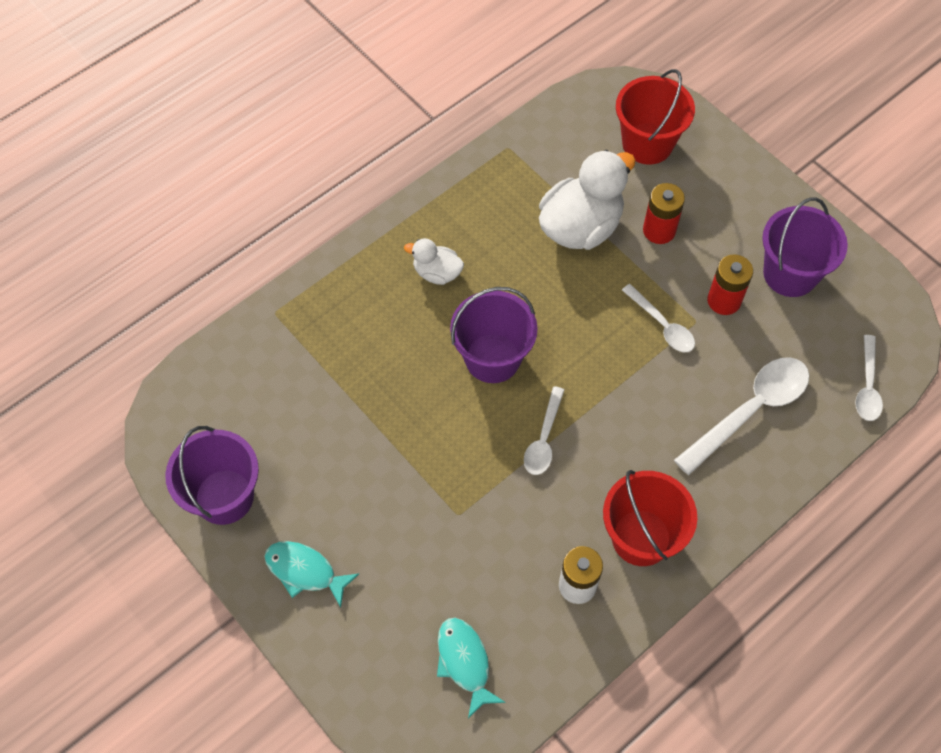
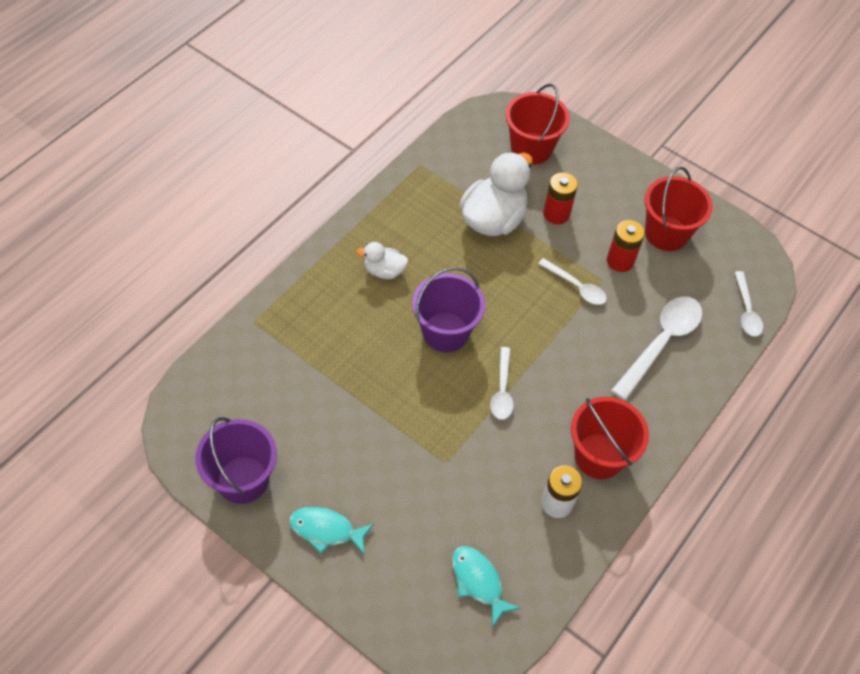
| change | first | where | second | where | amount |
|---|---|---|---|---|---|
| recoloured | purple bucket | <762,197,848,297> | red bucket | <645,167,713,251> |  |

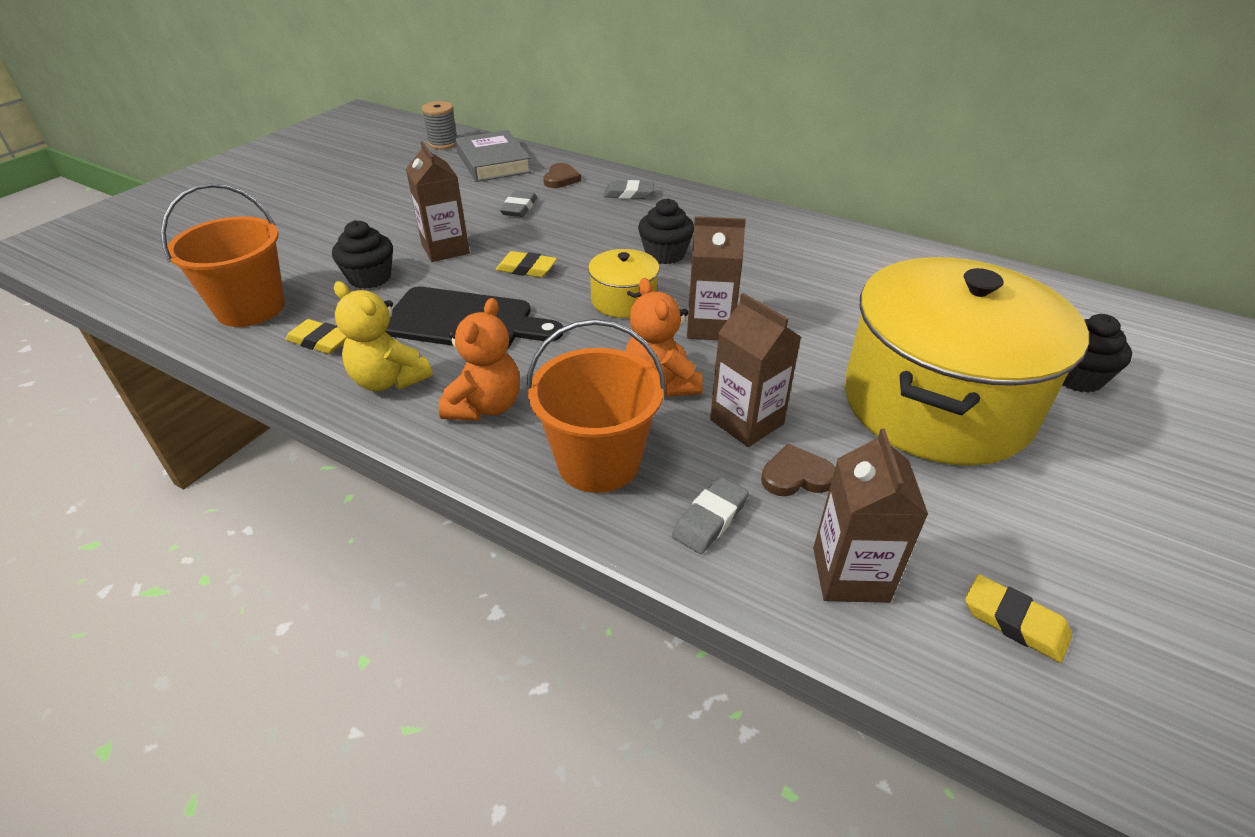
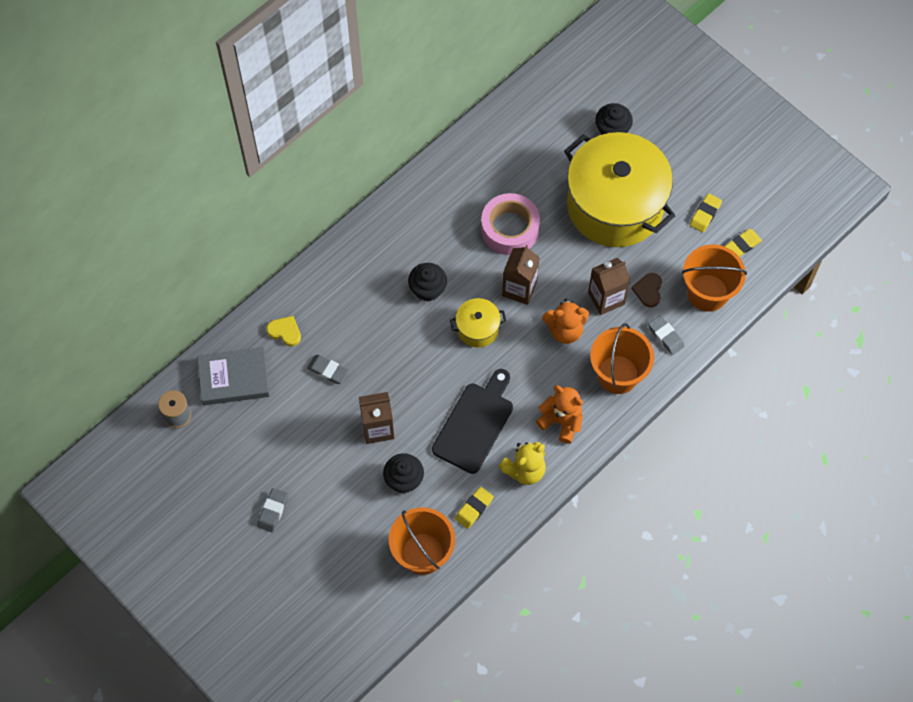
| change | first | where | second | where | amount |
|---|---|---|---|---|---|
| moved | grey eraser | <603,180,654,199> |  | <257,488,288,532> |  |
| recoloured | brown heart | <543,163,581,188> | yellow heart | <266,316,301,347> |  |
| added |  |  | pink tape | <481,193,540,255> |  |
| replaced | brown carton | <813,429,928,603> | orange bucket | <682,244,747,312> |  |
| moved | yellow eraser | <496,251,557,277> |  | <690,193,722,232> |  |

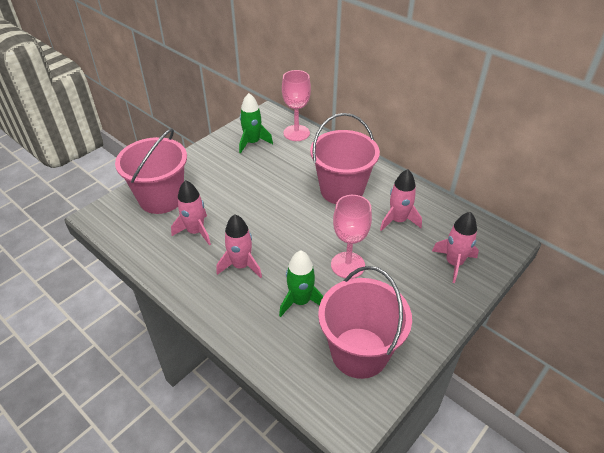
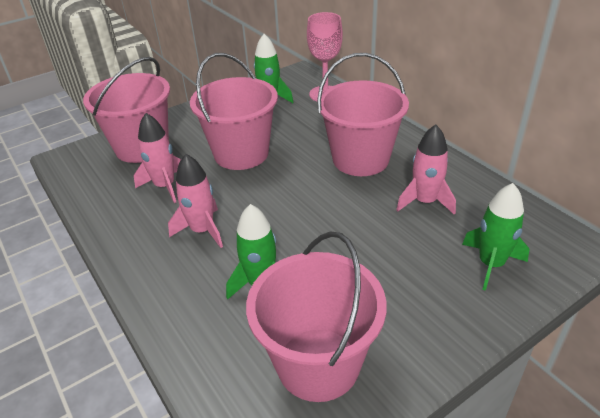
| change | first | where | second | where | amount |
|---|---|---|---|---|---|
| added |  |  | pink bucket | <190,53,278,170> |  |
| recoloured | pink rocket | <432,212,479,283> | green rocket | <462,183,529,291> |  |
| removed | pink goblet | <331,195,372,279> |  |  |  |

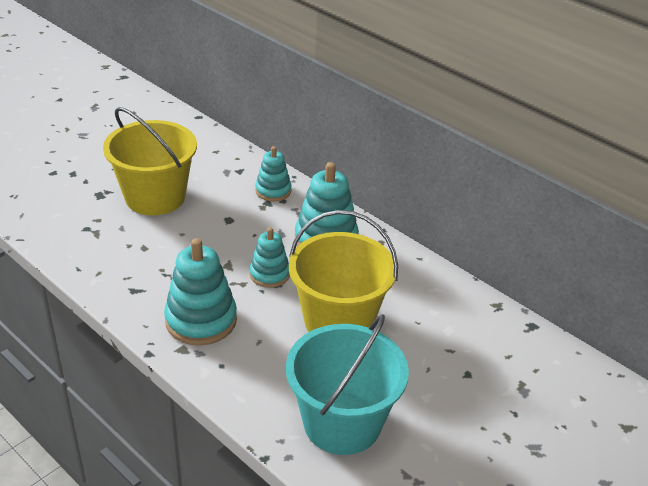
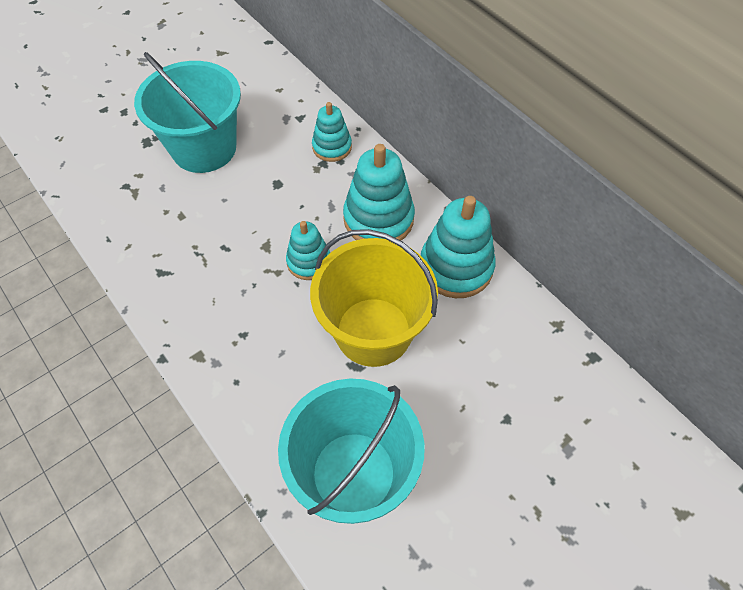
| change | first | where | second | where | amount |
|---|---|---|---|---|---|
| recoloured | yellow bucket | <103,107,197,216> | turquoise bucket | <134,52,241,173> |  |
| moved | turquoise stacking toy | <164,238,237,346> |  | <421,196,496,298> |  |

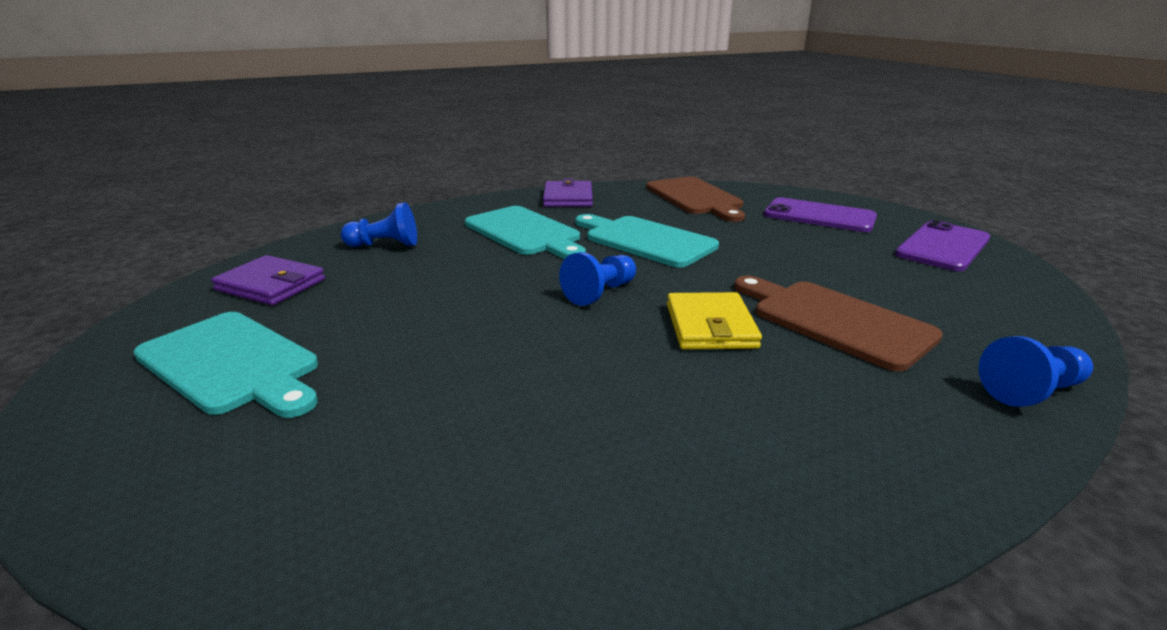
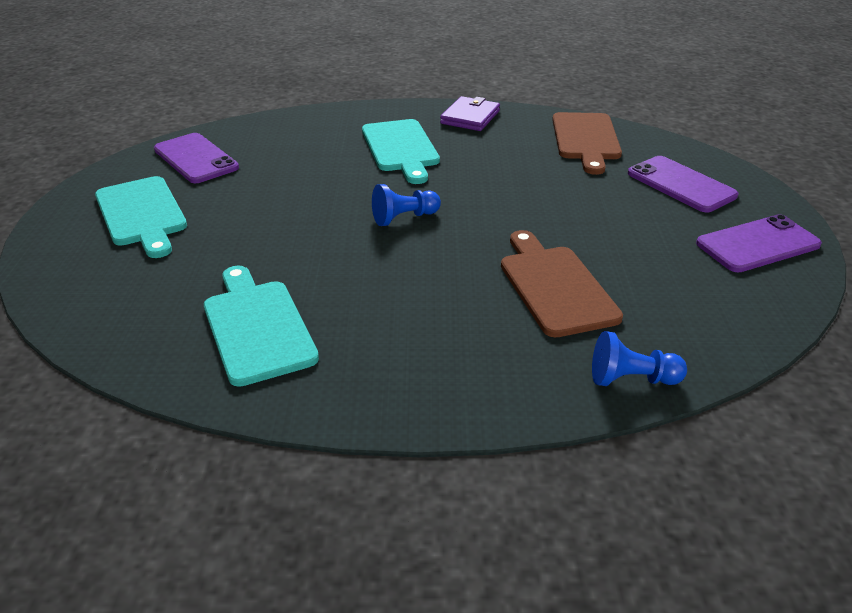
| change | first | where | second | where | amount |
|---|---|---|---|---|---|
| replaced | purple wallet | <211,255,325,305> | purple phone | <154,133,239,183> |  |
| moved | turquoise cutting board | <575,214,719,268> |  | <204,266,319,387> |  |
| removed | blue pawn | <341,202,417,247> |  |  |  |
| removed | yellow wallet | <667,292,762,349> |  |  |  |

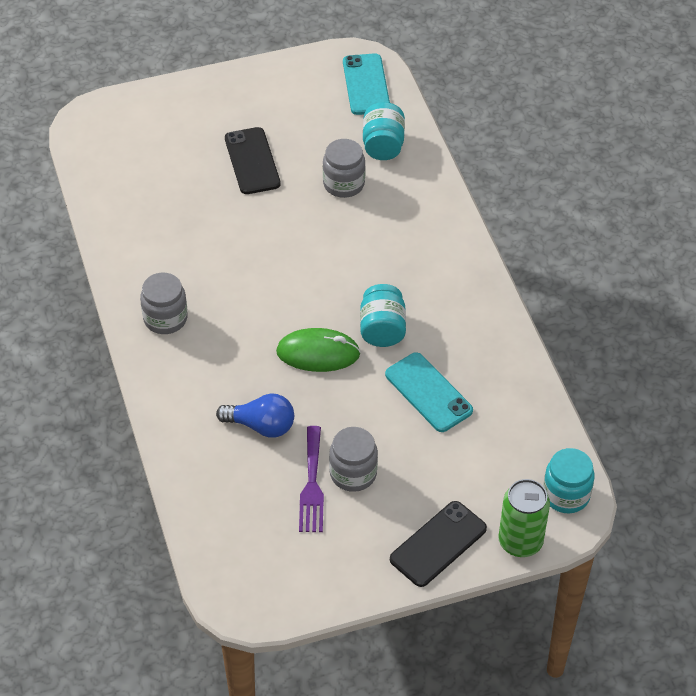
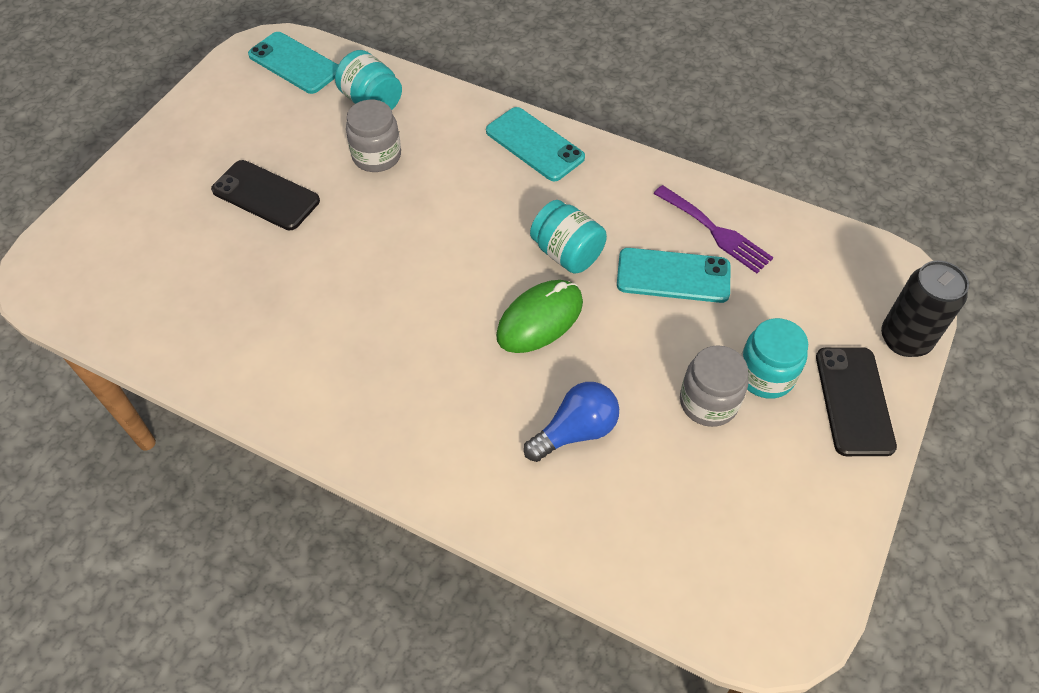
| change | first | where | second | where | amount |
|---|---|---|---|---|---|
| added |  |  | turquoise phone | <486,107,585,181> |  |
| moved | purple fork | <299,426,324,532> |  | <653,185,774,273> |  |
| moved | turquoise jar | <543,448,594,513> |  | <741,318,808,399> |  |
| recoloured | green can | <498,479,550,557> | black can | <881,260,969,357> |  |
| removed | grey jar | <140,273,188,334> |  |  |  |

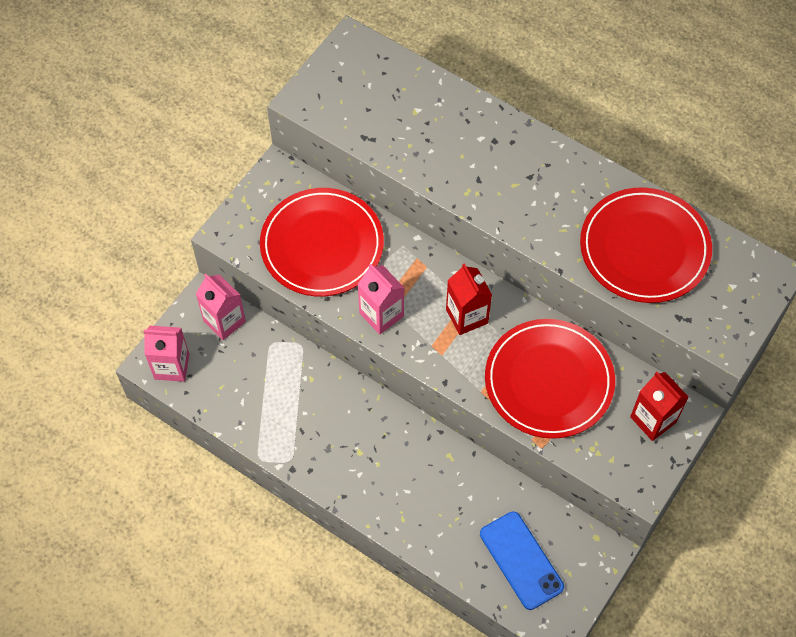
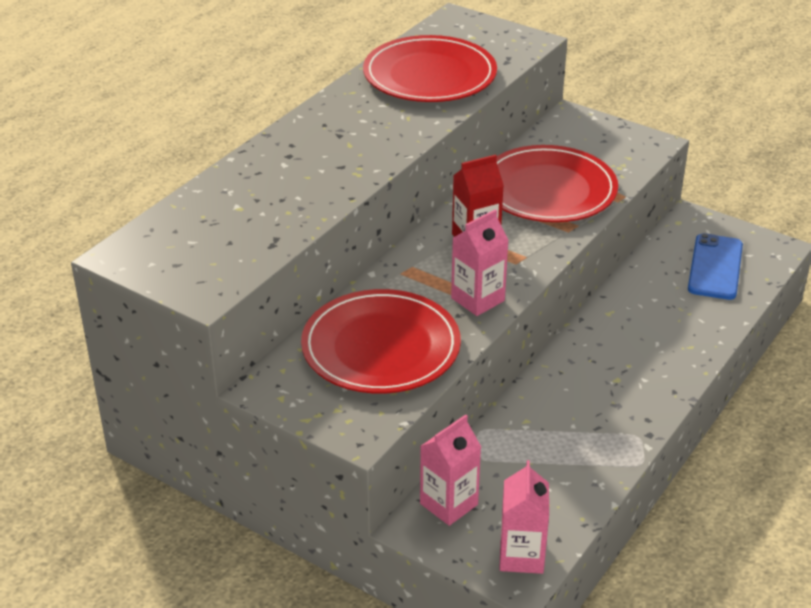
| change | first | where | second | where | amount |
|---|---|---|---|---|---|
| turned | blue phone | <480,511,564,610> |  | <688,233,743,300> | 45 degrees counterclockwise |
| removed | red carton | <630,372,688,441> |  |  |  |

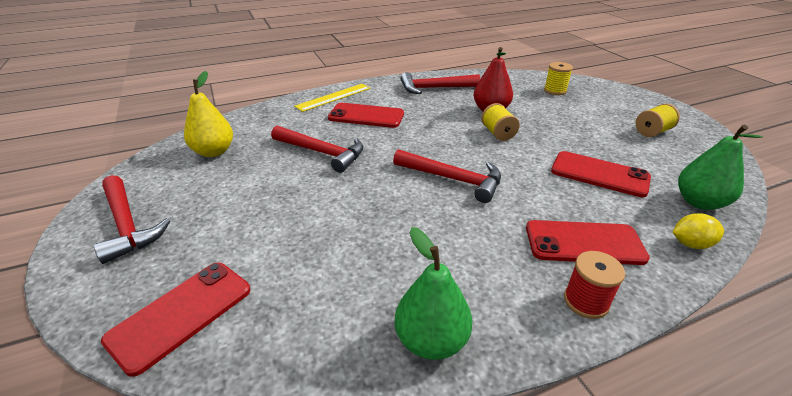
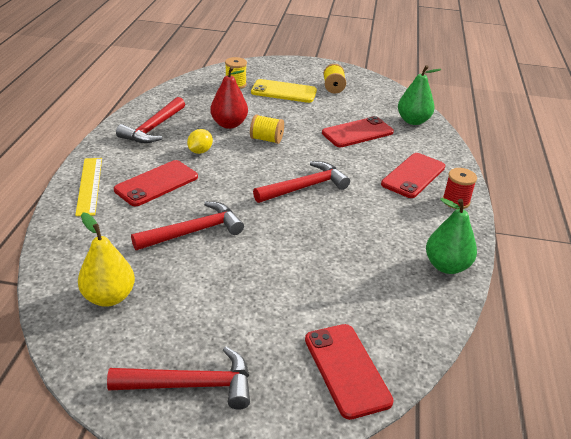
| change | first | where | second | where | amount |
|---|---|---|---|---|---|
| moved | yellow lemon | <673,213,724,249> |  | <187,129,213,154> |  |
| added |  |  | yellow phone | <251,79,317,103> |  |

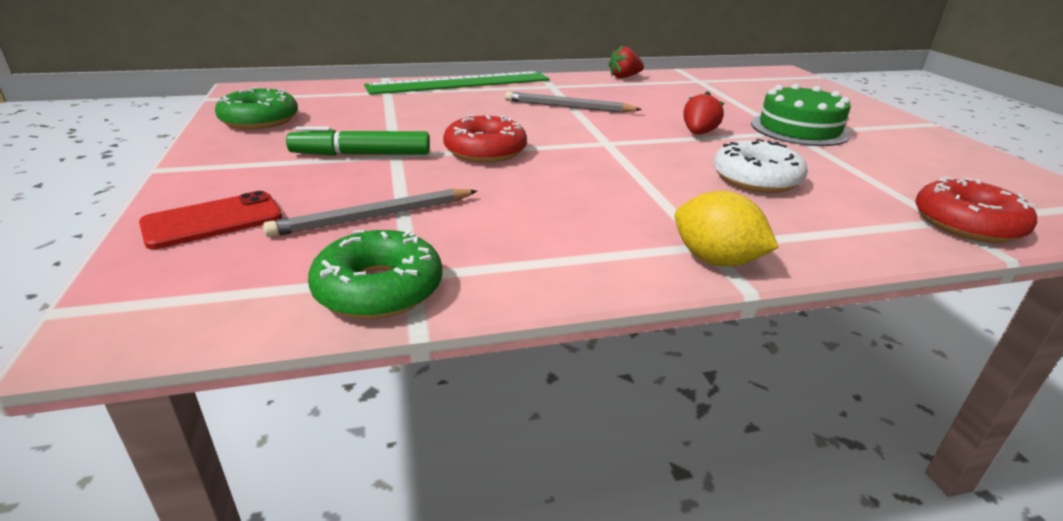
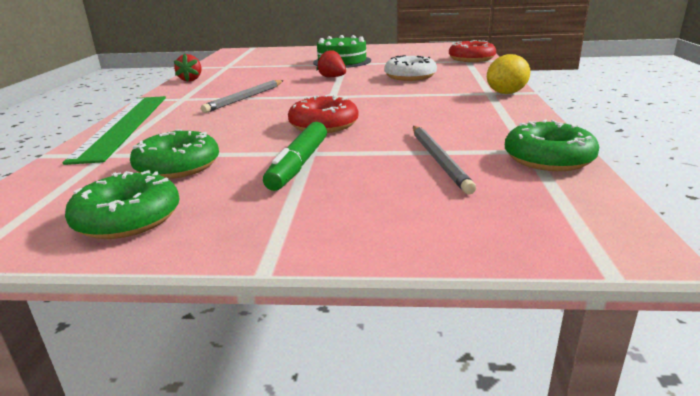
| change | first | where | second | where | amount |
|---|---|---|---|---|---|
| added |  |  | green donut | <130,129,219,179> |  |
| removed | red phone | <139,191,282,249> |  |  |  |

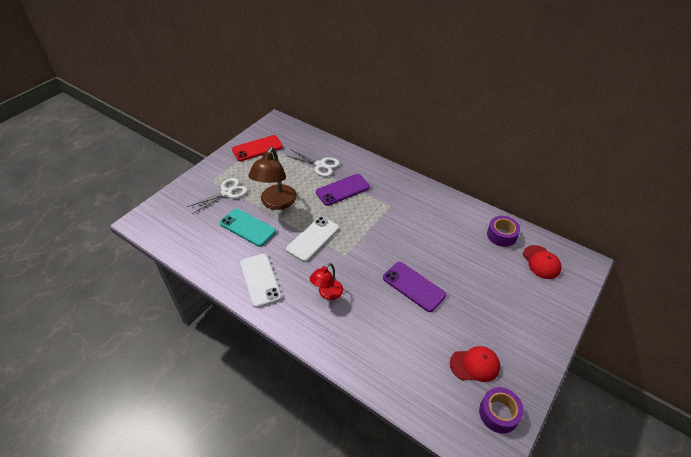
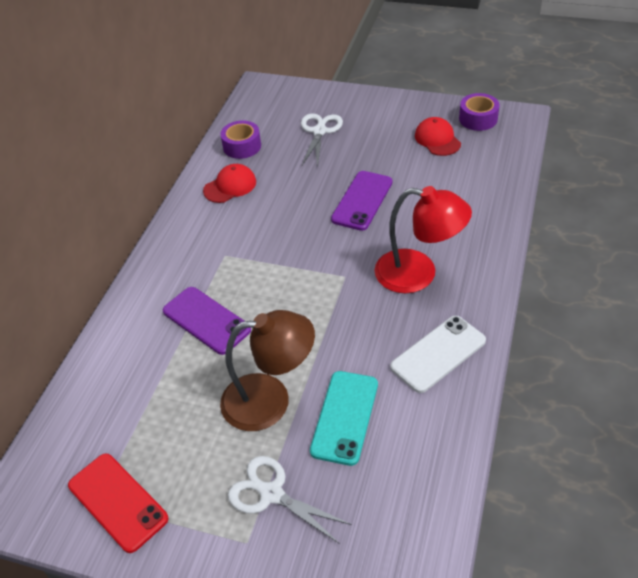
| change | first | where | second | where | amount |
|---|---|---|---|---|---|
| moved | red cap | <523,245,562,279> |  | <203,164,256,203> |  |
| moved | white scissors | <285,150,340,177> |  | <301,113,343,168> |  |
| resized | red lamp | <310,263,343,300> |  | <374,186,472,293> | x1.73 |
| removed | white phone | <286,216,339,262> |  |  |  |

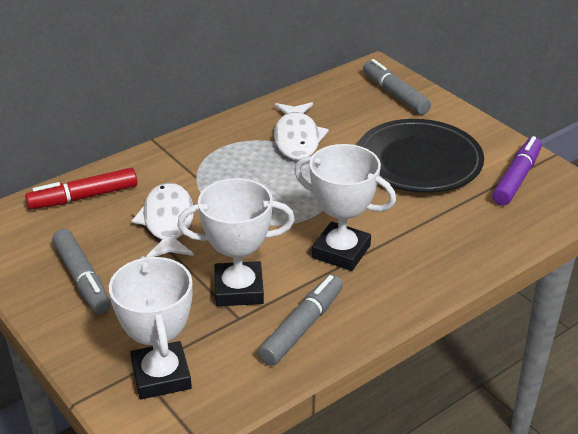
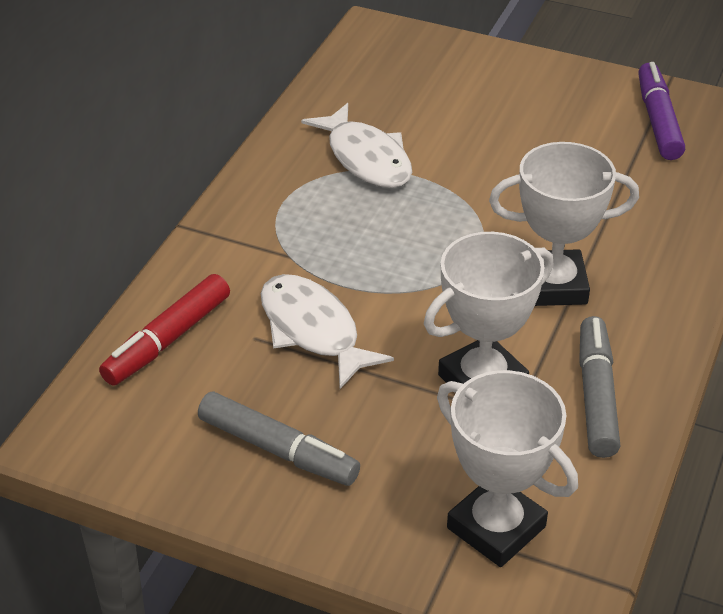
| change | first | where | second | where | amount |
|---|---|---|---|---|---|
| removed | black plate | <357,119,484,193> |  |  |  |
| removed | grey marker | <363,59,431,115> |  |  |  |

